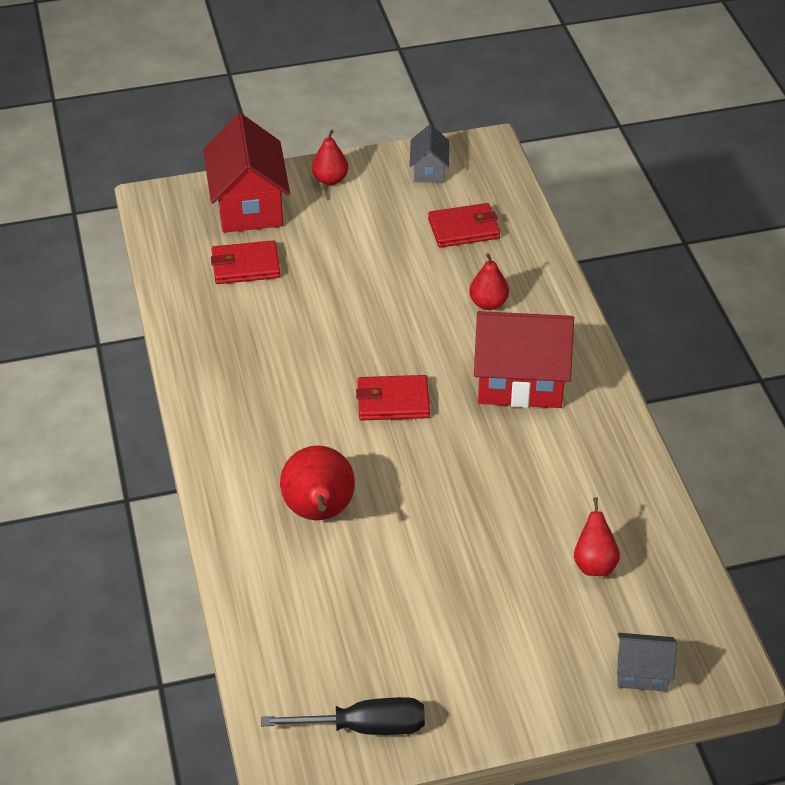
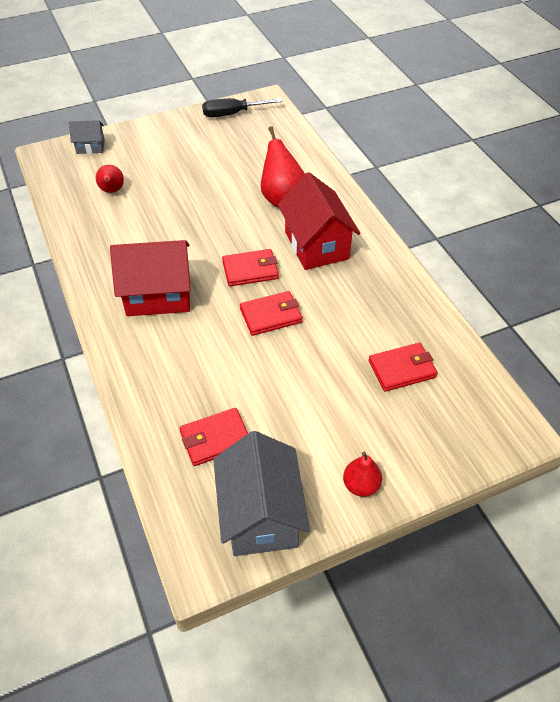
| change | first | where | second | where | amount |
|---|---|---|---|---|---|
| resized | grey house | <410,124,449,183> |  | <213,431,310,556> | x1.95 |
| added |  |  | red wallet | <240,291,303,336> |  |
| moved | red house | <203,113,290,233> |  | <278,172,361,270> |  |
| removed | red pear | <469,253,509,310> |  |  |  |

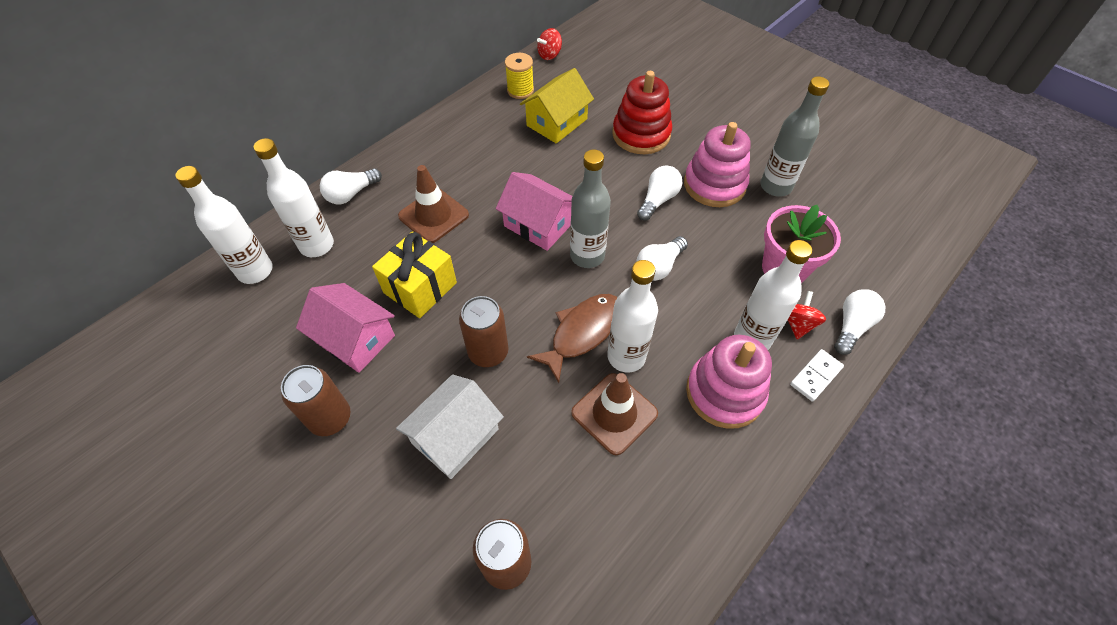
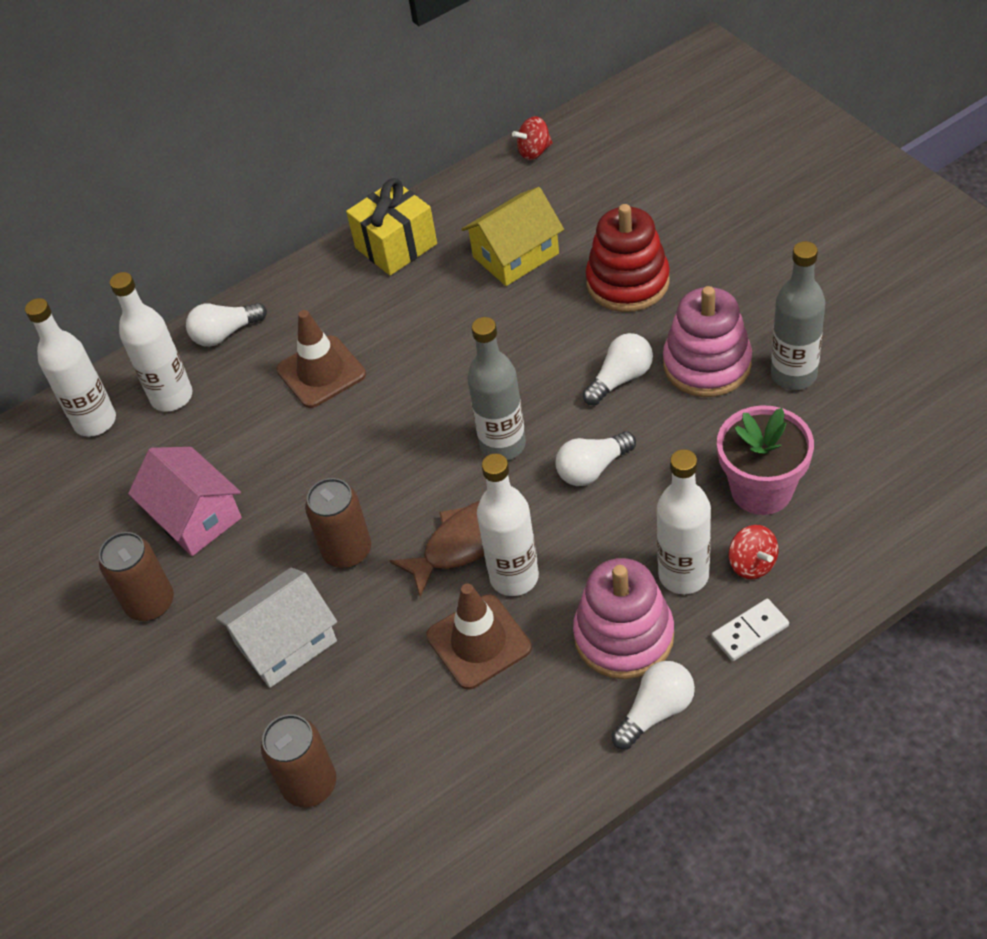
| change | first | where | second | where | amount |
|---|---|---|---|---|---|
| moved | yellow gift | <372,231,457,318> |  | <346,178,437,276> |  |
| moved | white light bulb | <834,289,885,355> |  | <612,661,695,749> |  |
| turned | red spinning top | <788,291,826,339> |  | <729,525,779,579> | 120 degrees clockwise |
| removed | pink house | <496,172,572,251> |  |  |  |
| removed | yellow spool | <505,53,534,99> |  |  |  |

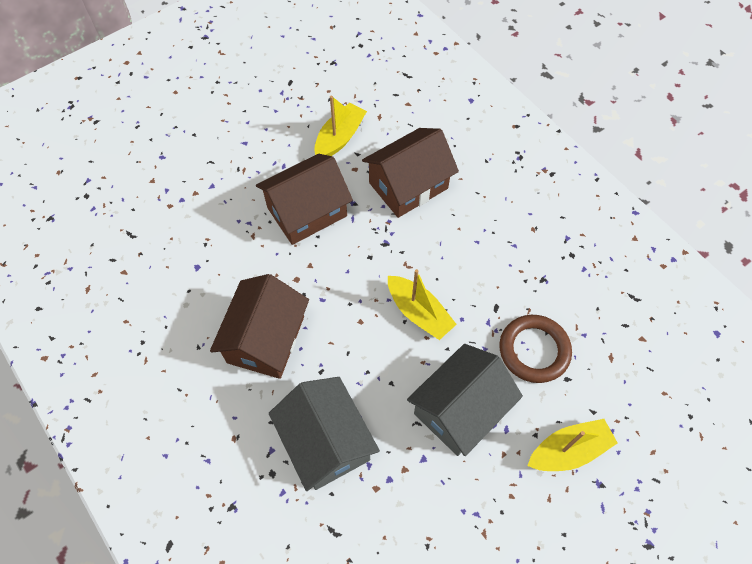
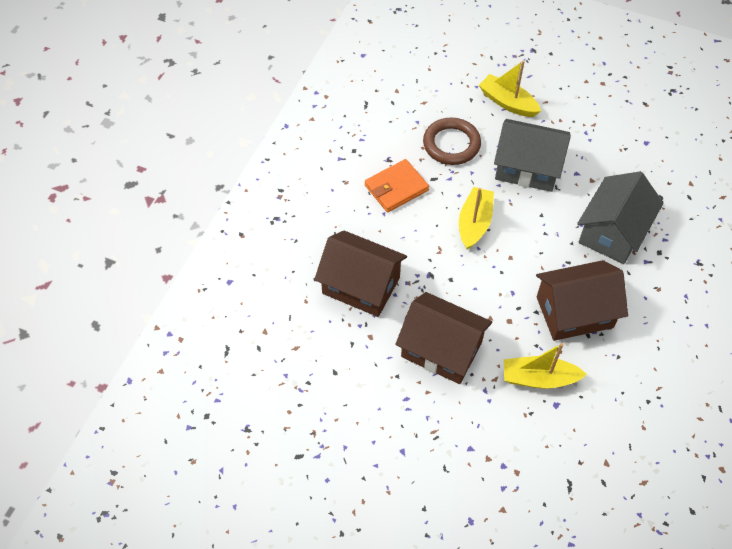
| change | first | where | second | where | amount |
|---|---|---|---|---|---|
| added |  |  | orange wallet | <365,159,429,212> |  |
| moved | yellow boat | <314,95,367,156> |  | <504,343,587,389> |  |

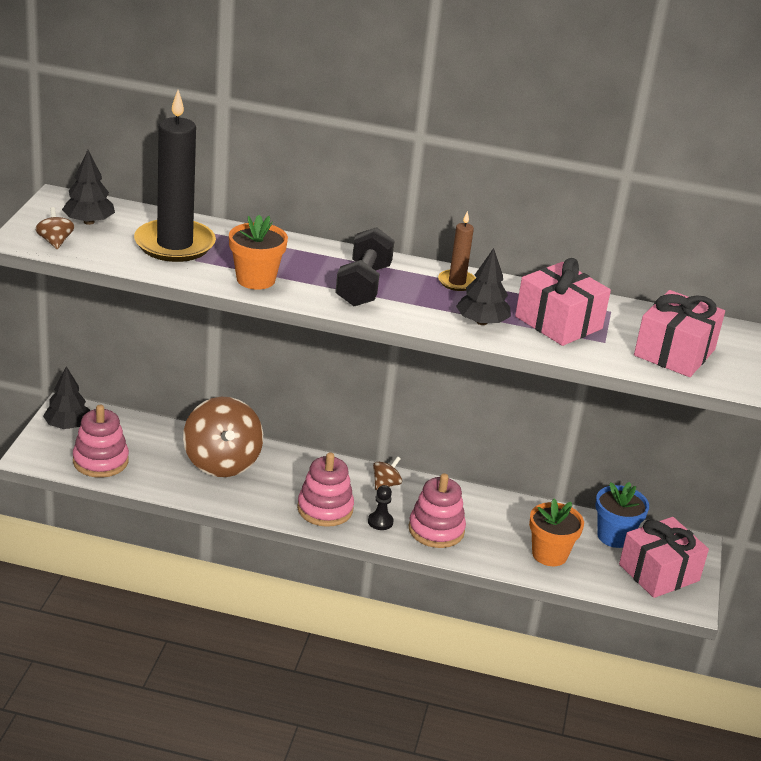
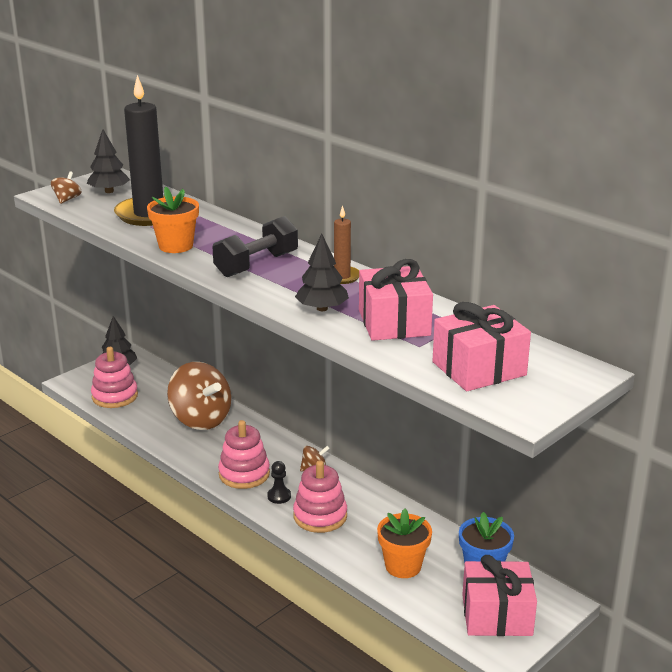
| change | first | where | second | where | amount |
|---|---|---|---|---|---|
| turned | brown spinning top | <183,397,263,477> |  | <167,362,231,430> | 60 degrees counterclockwise |

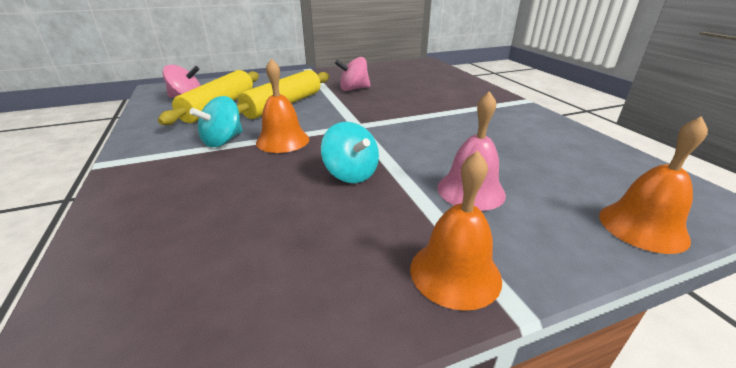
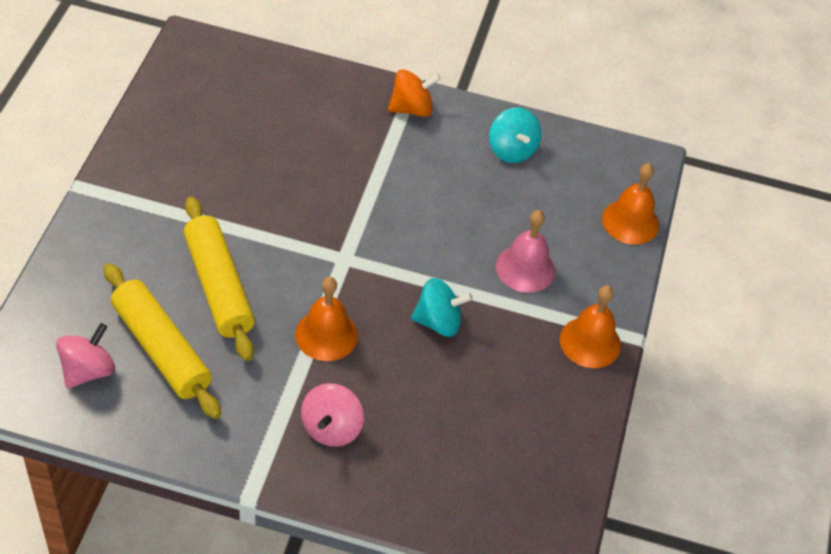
| change | first | where | second | where | amount |
|---|---|---|---|---|---|
| moved | pink spinning top | <335,57,371,91> |  | <301,383,364,447> |  |
| added |  |  | orange spinning top | <388,69,441,117> |  |
| moved | turquoise spinning top | <189,96,243,147> |  | <489,107,541,163> |  |

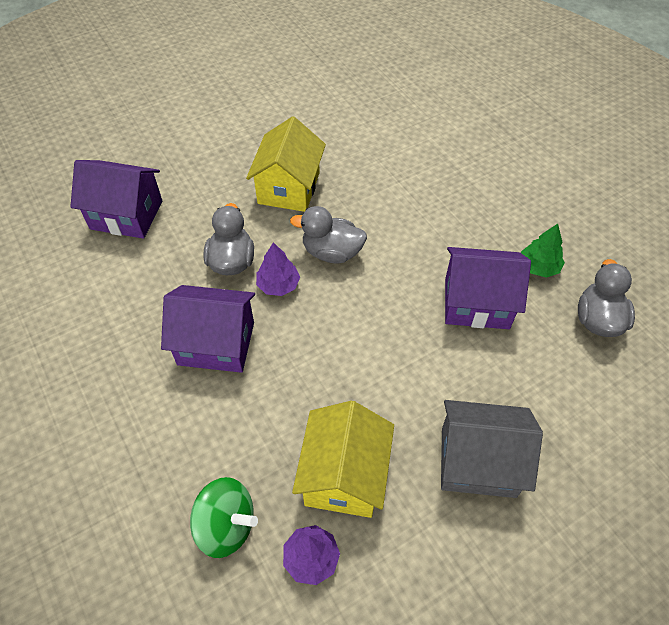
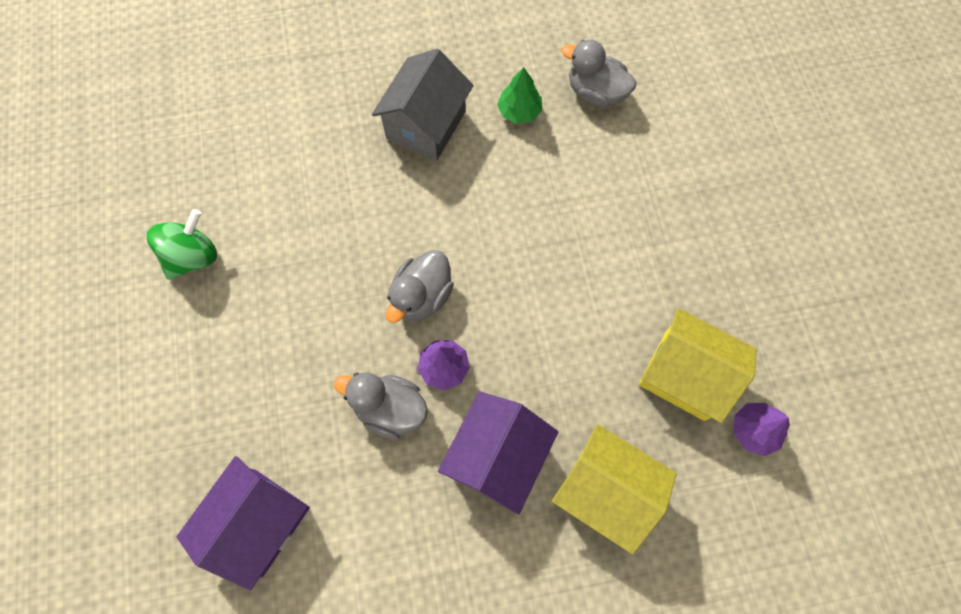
| change | first | where | second | where | amount |
|---|---|---|---|---|---|
| moved | green spinning top | <190,477,258,558> |  | <147,209,217,280> |  |
| moved | grey house | <441,400,543,498> |  | <372,49,474,161> |  |
| moved | yellow house | <246,116,326,212> |  | <552,424,677,555> |  |
| removed | purple house | <445,247,531,329> |  |  |  |

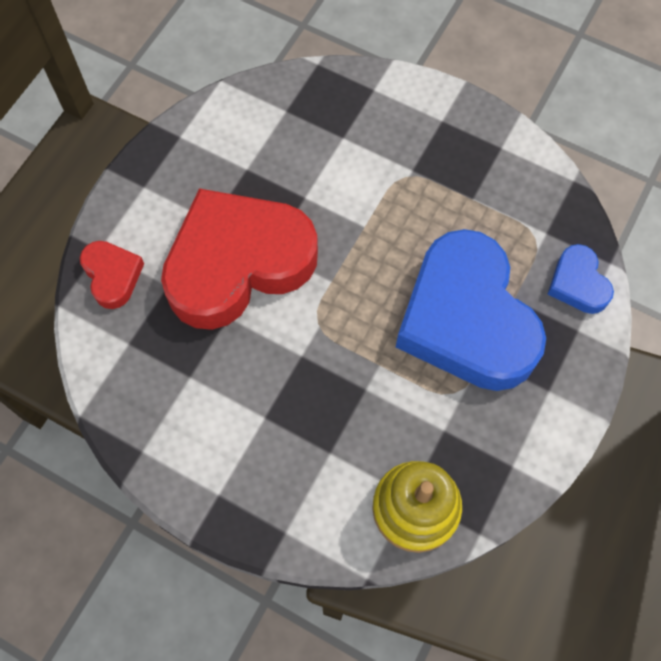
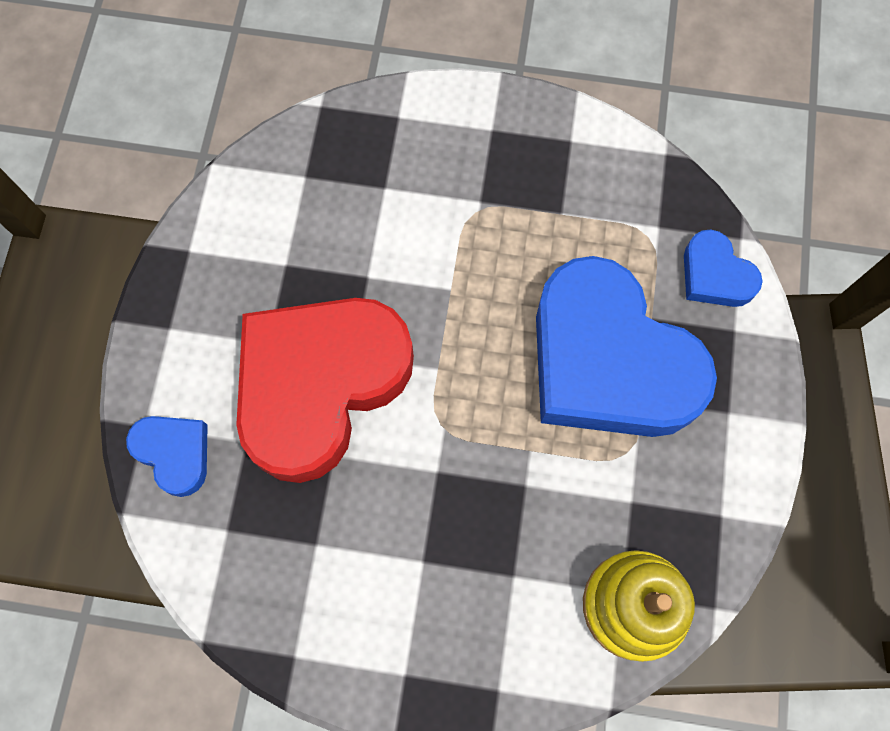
| change | first | where | second | where | amount |
|---|---|---|---|---|---|
| recoloured | red heart | <80,241,144,309> | blue heart | <126,416,208,497> |  |

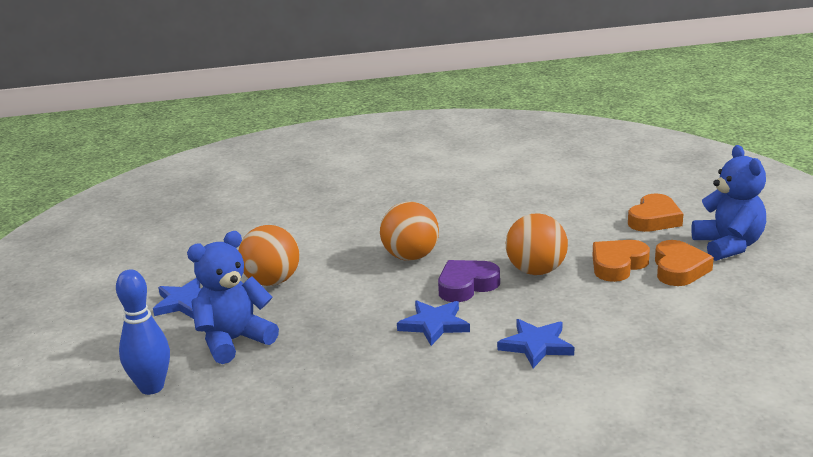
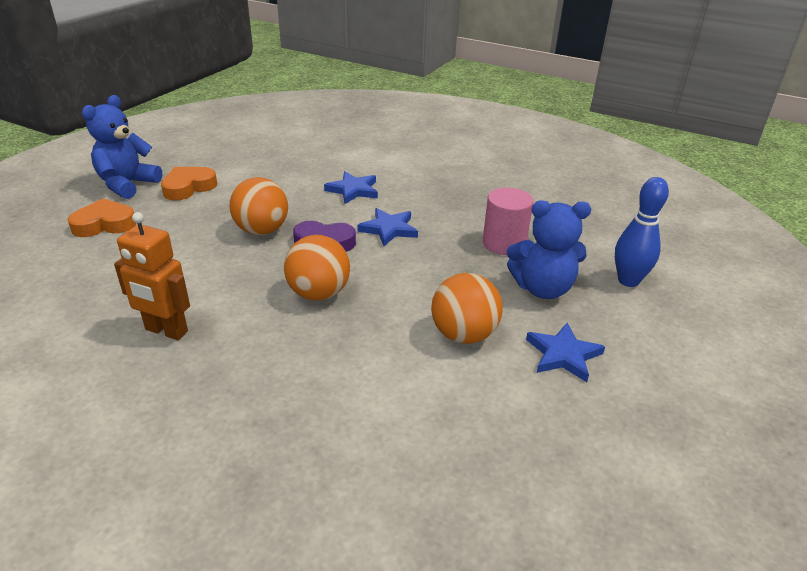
| change | first | where | second | where | amount |
|---|---|---|---|---|---|
| added |  |  | orange robot | <114,212,190,340> |  |
| added |  |  | pink cylinder | <483,188,533,255> |  |
| removed | orange heart | <593,240,650,282> |  |  |  |

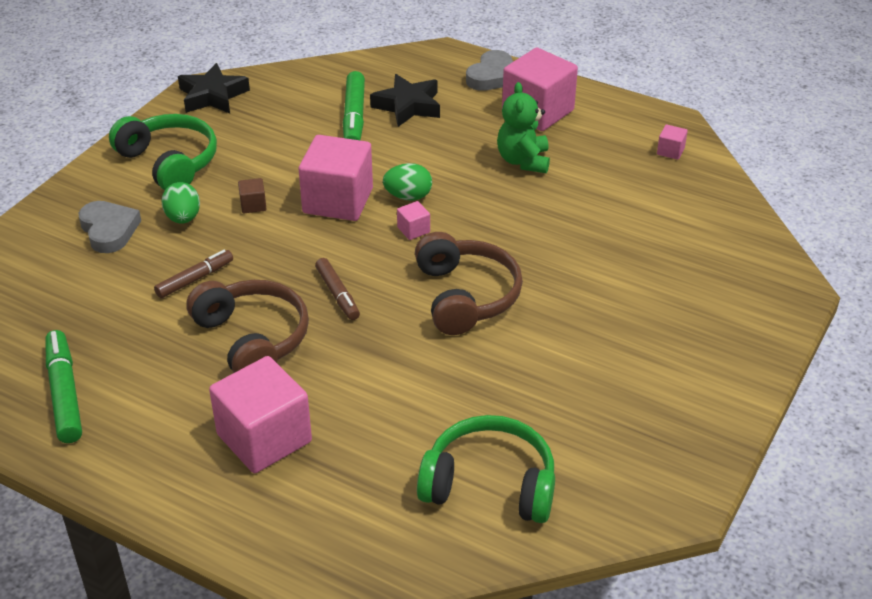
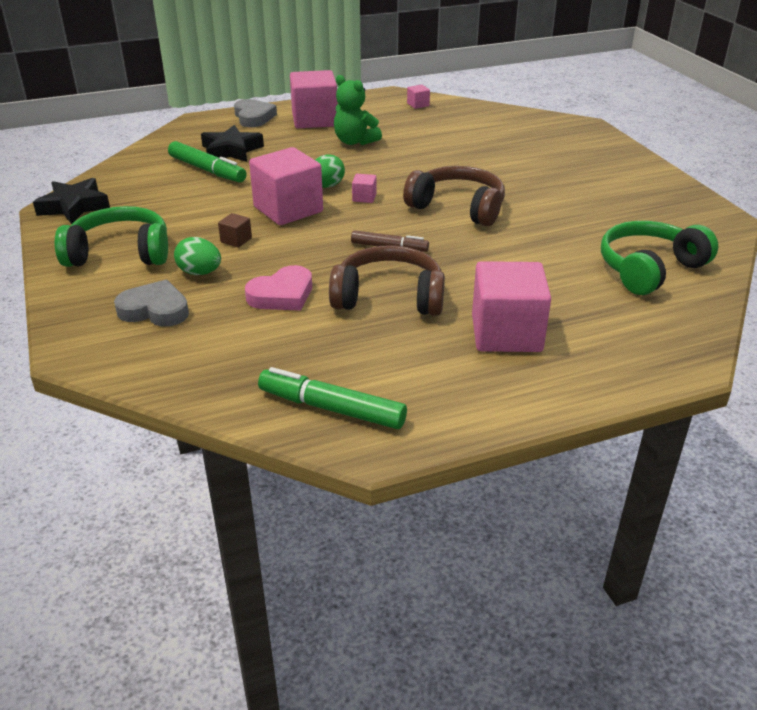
| change | first | where | second | where | amount |
|---|---|---|---|---|---|
| replaced | brown marker | <154,250,233,298> | pink heart | <245,265,312,311> |  |

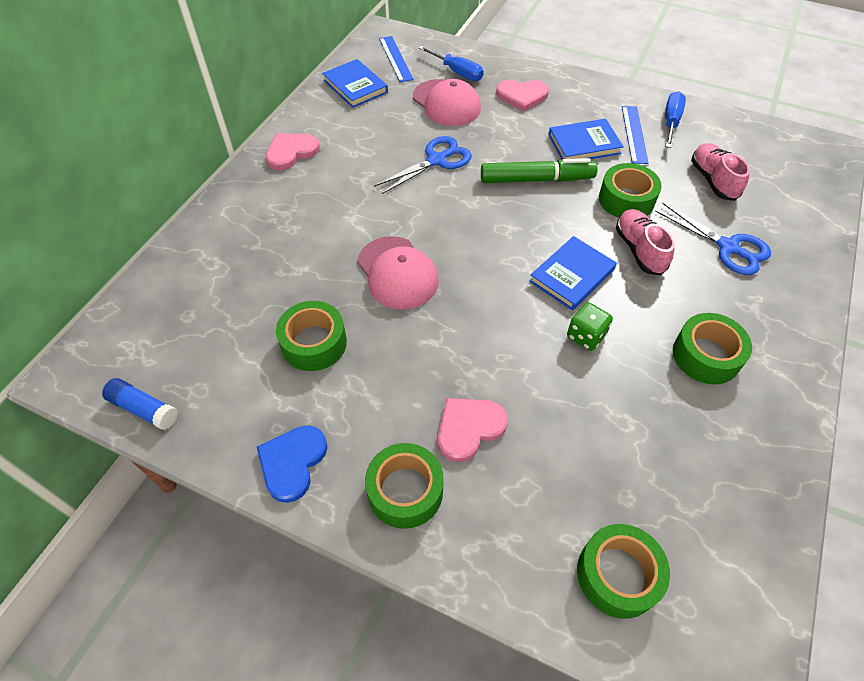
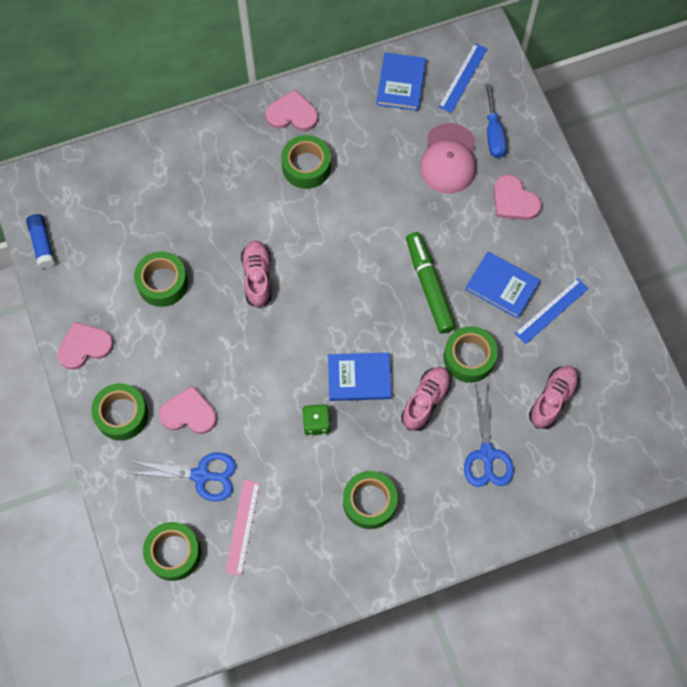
| change | first | where | second | where | amount |
|---|---|---|---|---|---|
| recoloured | blue heart | <257,425,327,503> | pink heart | <57,322,114,370> |  |
| moved | blue scissors | <374,136,472,194> |  | <129,452,236,502> |  |
| added |  |  | pink ruler | <225,480,260,576> |  |
| replaced | pink cap | <358,236,439,309> | pink shoe | <241,241,272,308> |  |
| added |  |  | green tape | <281,135,331,189> |  |
| turned | green marker | <481,158,598,183> |  | <406,232,456,334> | 150 degrees counterclockwise |
| removed | blue screwdriver | <665,91,686,148> |  |  |  |

